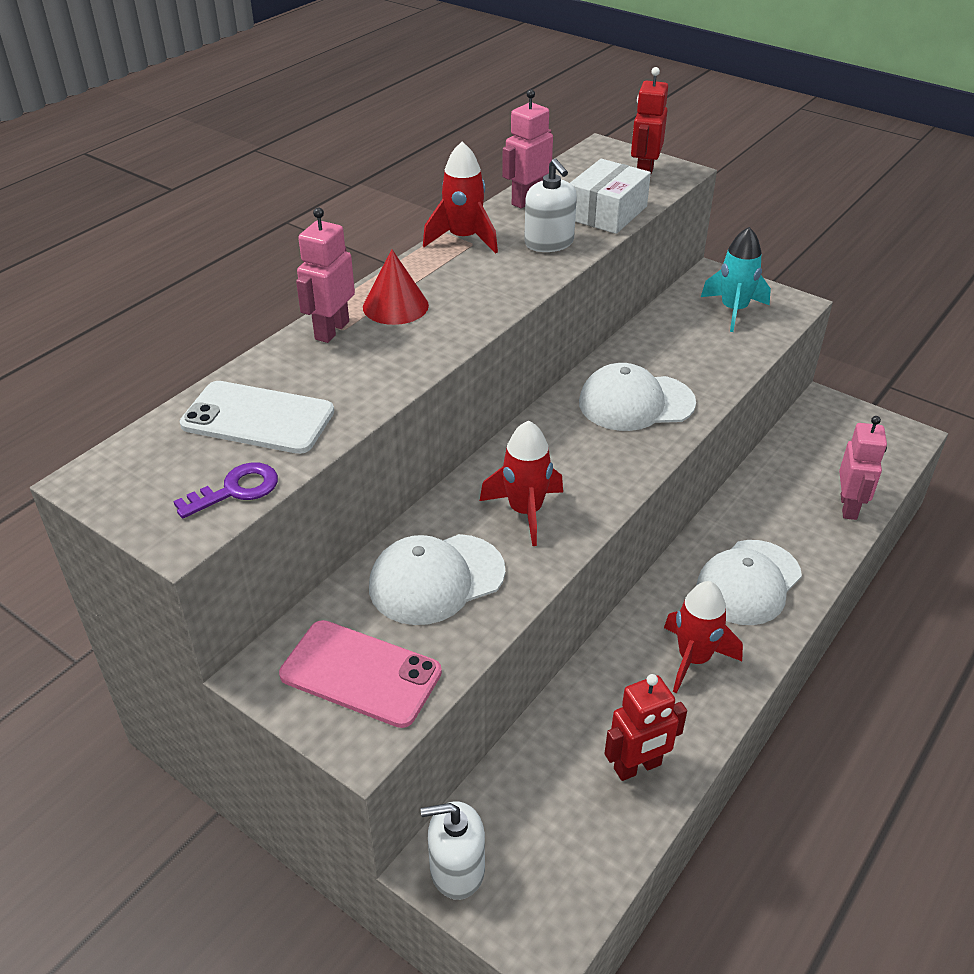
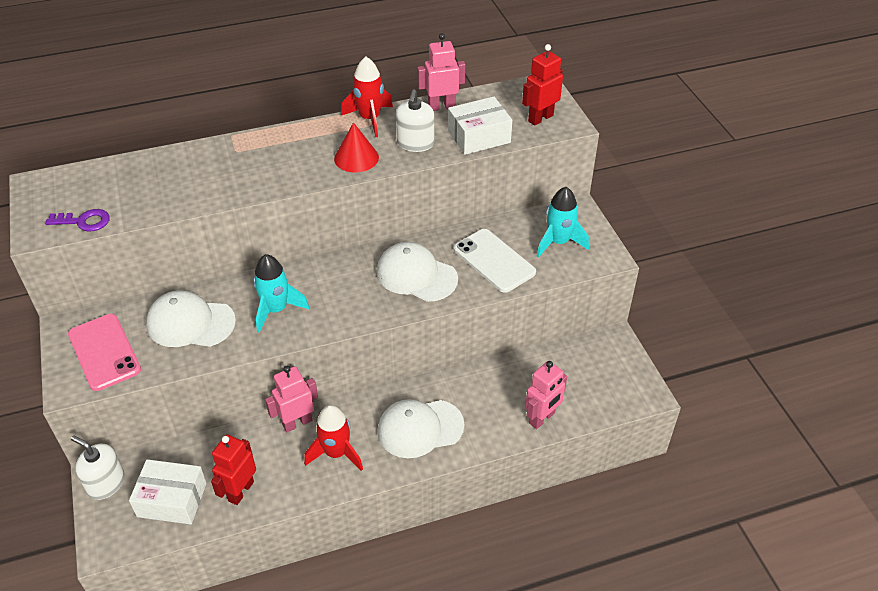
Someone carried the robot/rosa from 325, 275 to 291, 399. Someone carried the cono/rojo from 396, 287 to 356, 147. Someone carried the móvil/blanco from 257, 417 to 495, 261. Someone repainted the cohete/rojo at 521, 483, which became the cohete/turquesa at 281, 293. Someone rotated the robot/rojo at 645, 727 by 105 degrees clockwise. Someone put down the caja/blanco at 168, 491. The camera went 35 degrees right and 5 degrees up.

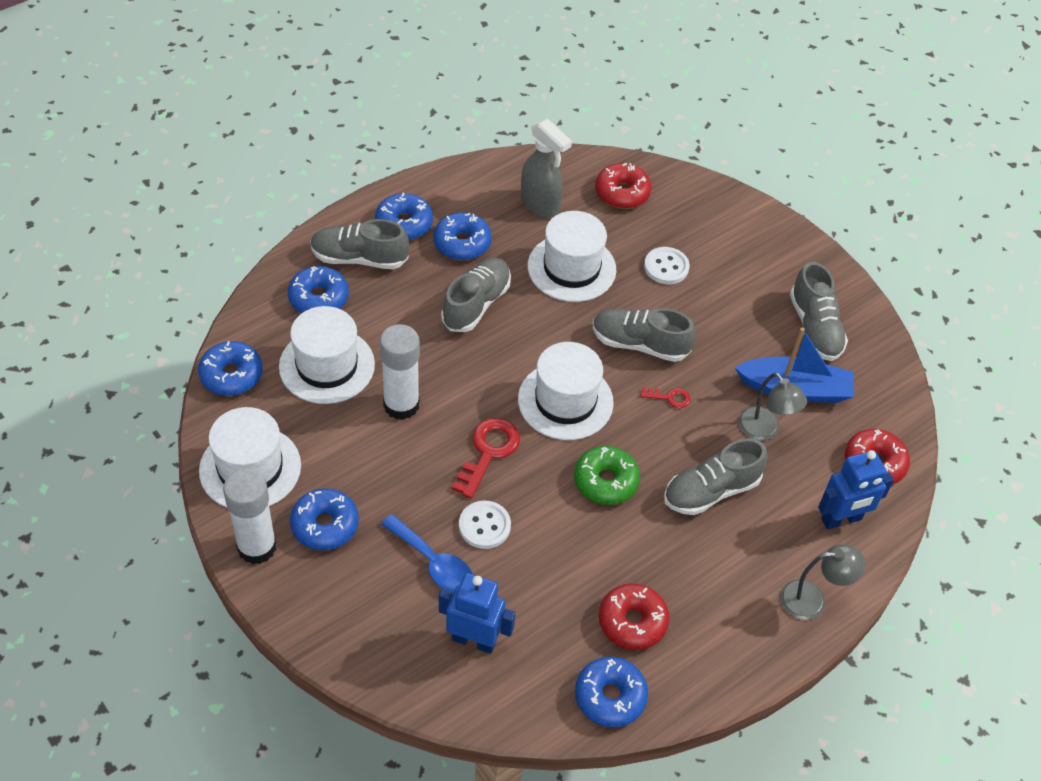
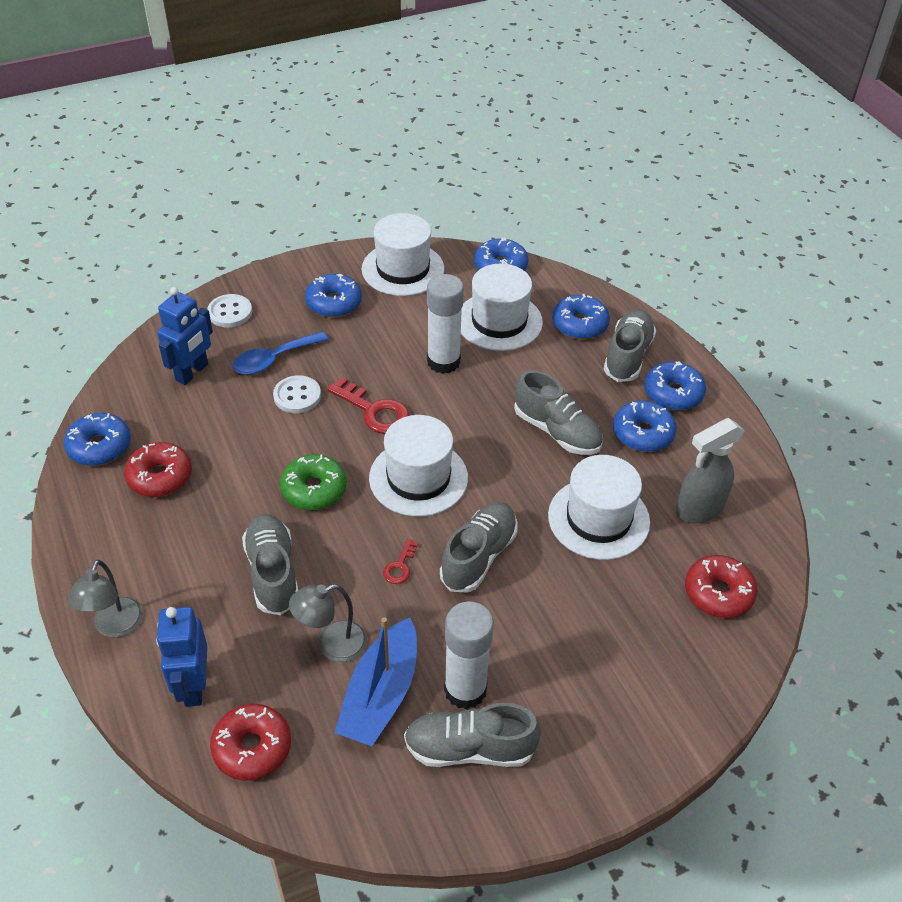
Someone carried the botón/blanco from 667, 265 to 229, 310. Someone carried the barra de pegamento/blanco from 250, 516 to 469, 655. The camera went 105 degrees right and 5 degrees down.

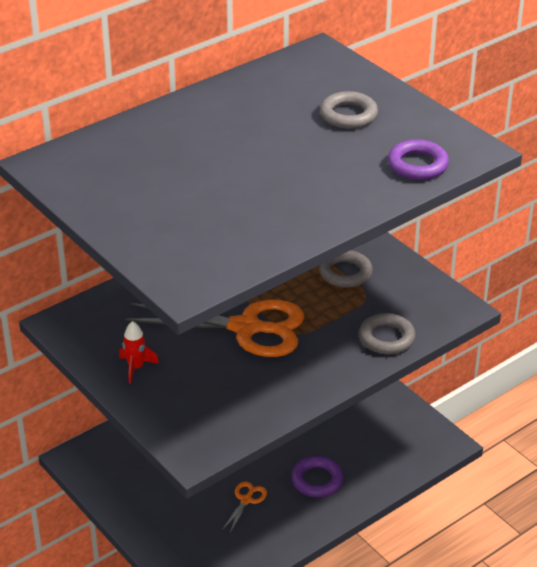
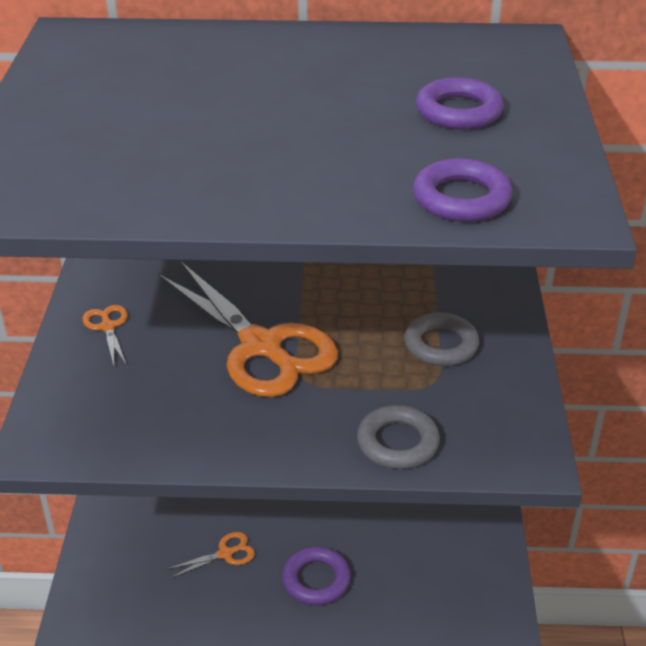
Someone repainted the anillo/gris at 349, 110, which became the anillo/morado at 460, 103. Someone swapped the cohete/rojo at 139, 352 for the tijeras/naranja at 105, 335. The camera went 40 degrees right and 0 degrees up.

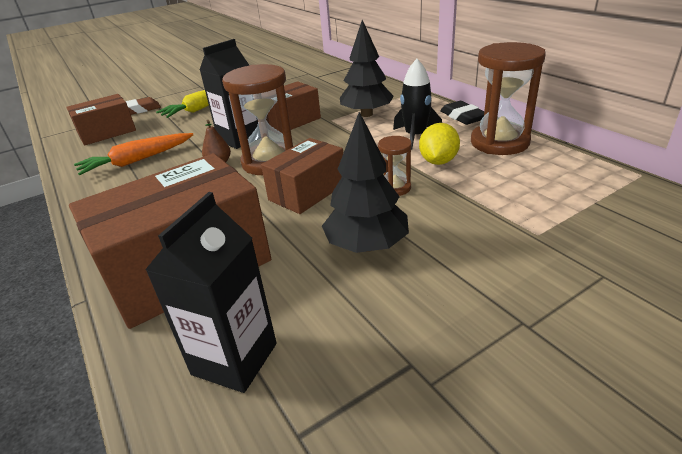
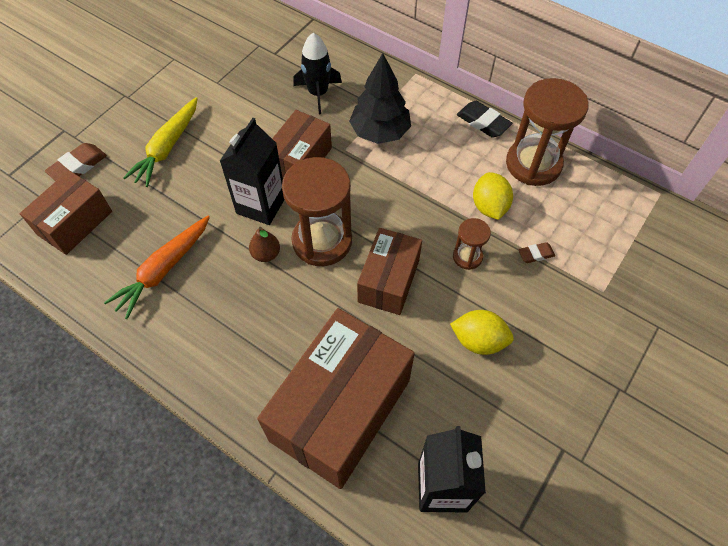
Someone carried the cohete/negro from 417, 104 to 317, 73. Someone swapped the árbol/negro at 365, 182 for the limón/amarillo at 482, 332. Someone put down the goma de borrar/marrón at 536, 252. The camera went 25 degrees left and 25 degrees up.

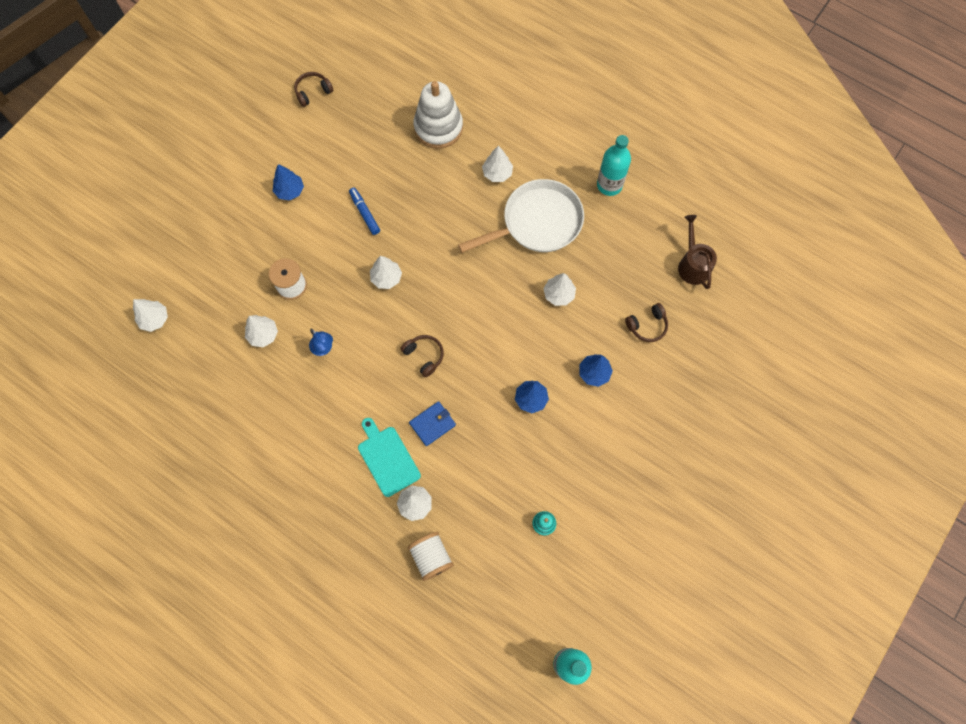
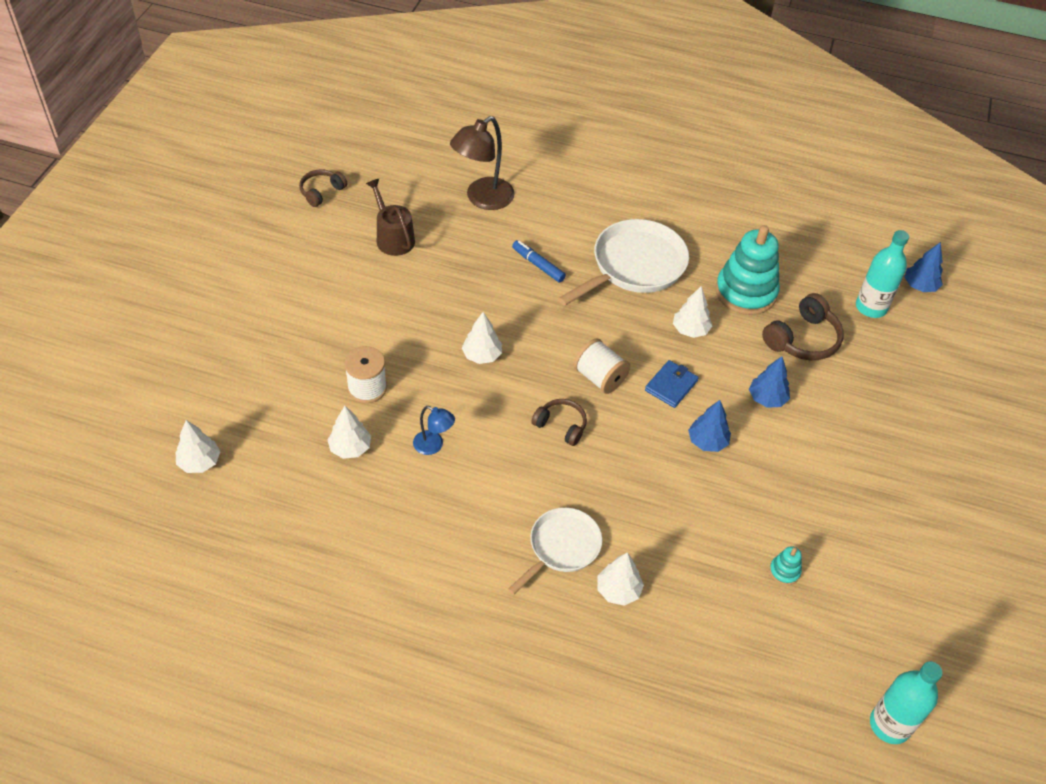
Someone swapped the juguete apilable/blanco at 438, 115 for the lámpara/marrón at 482, 163. Someone carried the botella/turquesa from 614, 165 to 882, 274. Someone took away the árbol/blanco at 497, 164. Someone carried the árbol/azul from 288, 182 to 923, 267. Someone carried the rotulador/azul from 364, 211 to 539, 261. Someone carried the regadera/marrón from 697, 252 to 390, 217. Someone scaled the auriculares/marrón at 646, 322 by 1.56. Someone carried the cartera/azul from 432, 423 to 672, 384. Someone swapped the tabla de cortar/turquesa at 389, 457 for the sartén/blanco at 555, 551. Someone carried the carrete/blanco from 430, 556 to 602, 366. Someone put down the juguete apilable/turquesa at 748, 270. The camera went 20 degrees left and 20 degrees down.

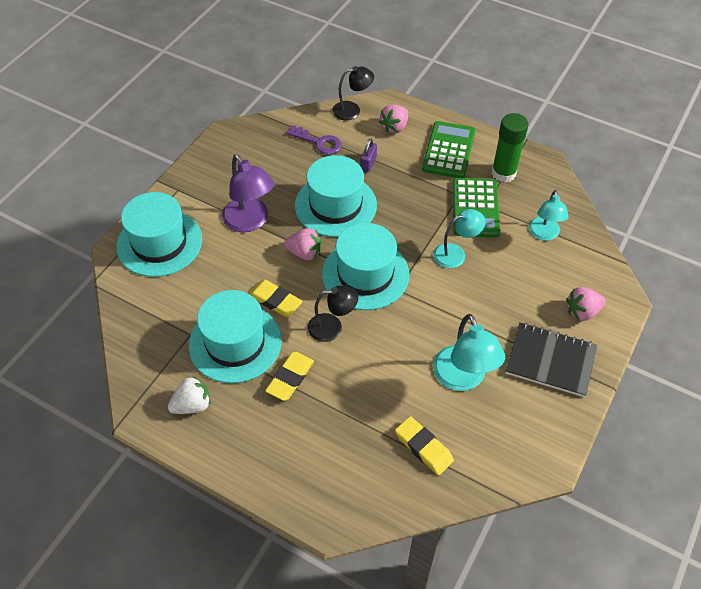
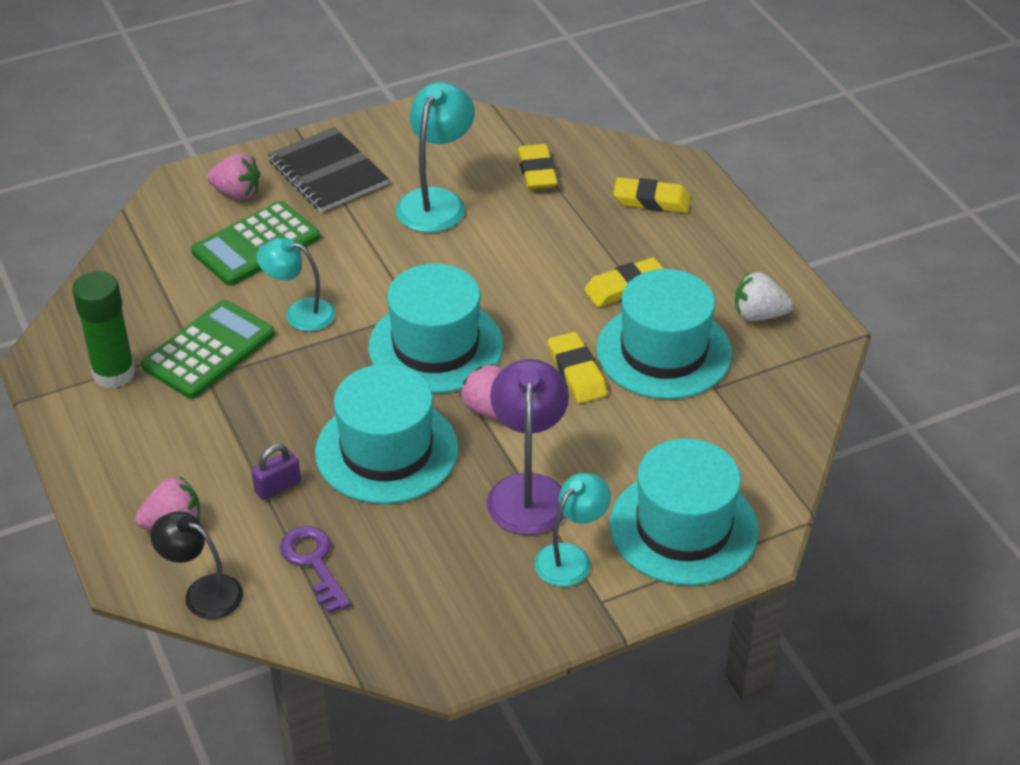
Someone carried the calculadora/verde from 448, 149 to 255, 243. Someone carried the lámpara/turquesa from 549, 215 to 572, 530. Someone took away the lámpara/negro at 333, 313. Someone put down the goma de borrar/amarillo at 652, 195. The camera went 145 degrees left and 10 degrees down.

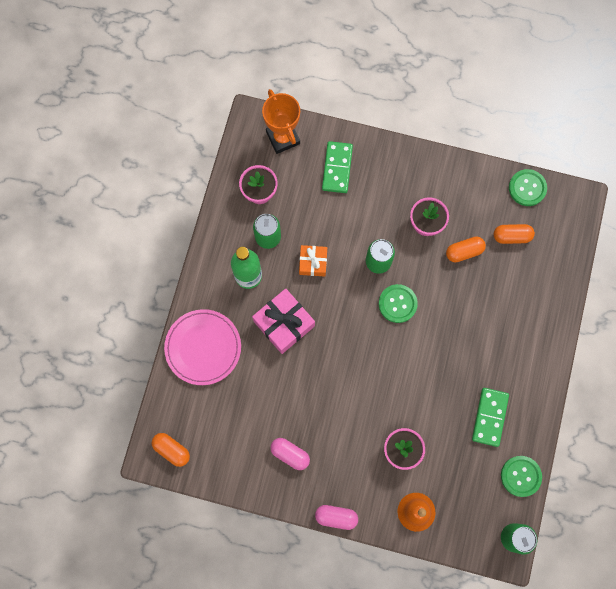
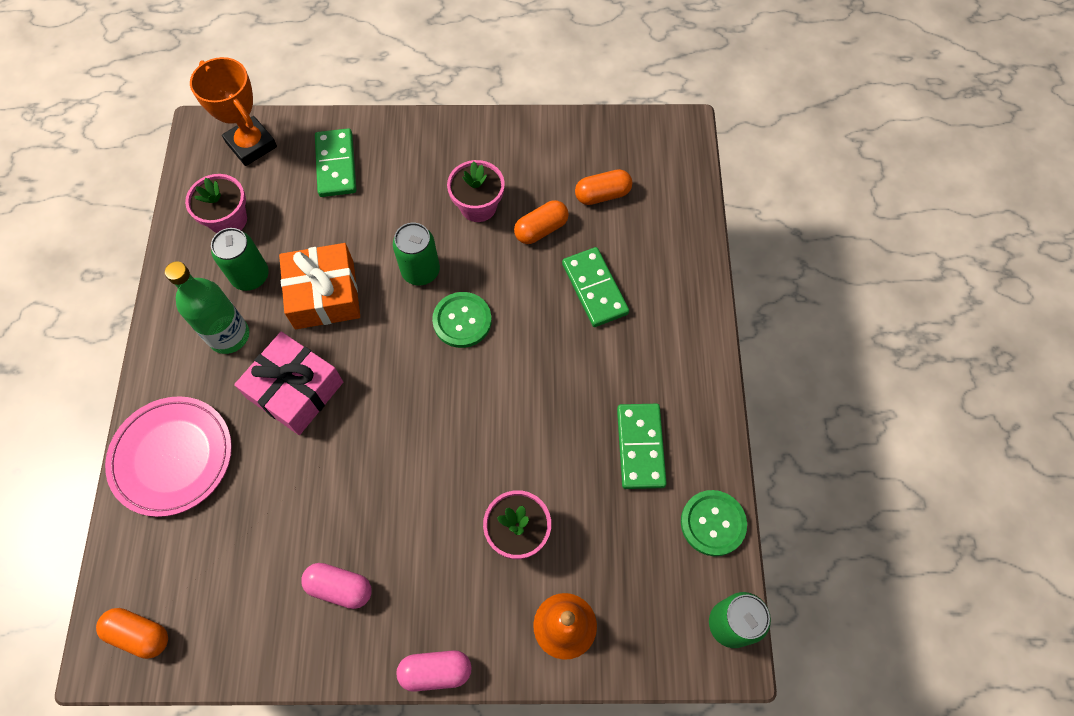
Someone took away the botón/verde at 528, 187. Someone scaled the regalo/naranja at 313, 261 by 1.63. Someone put down the ficha de dominó/verde at 595, 287. The camera went 15 degrees left and 10 degrees down.

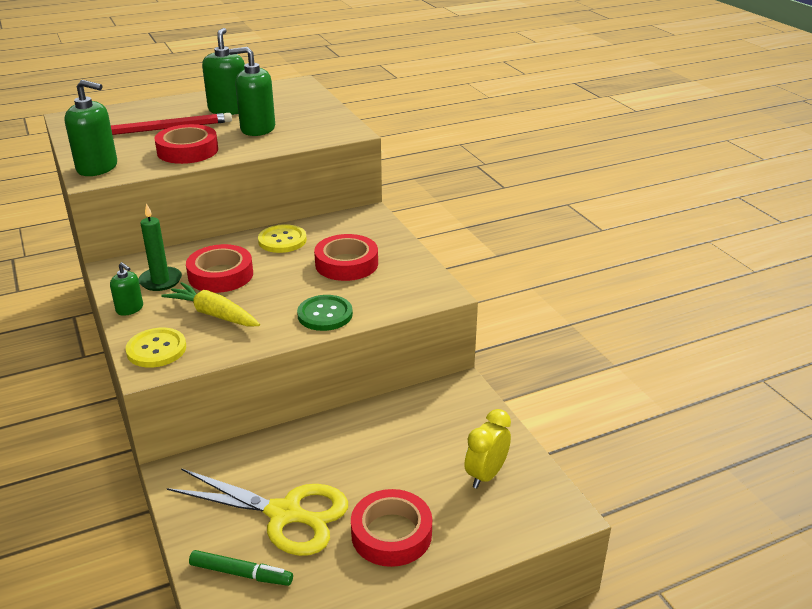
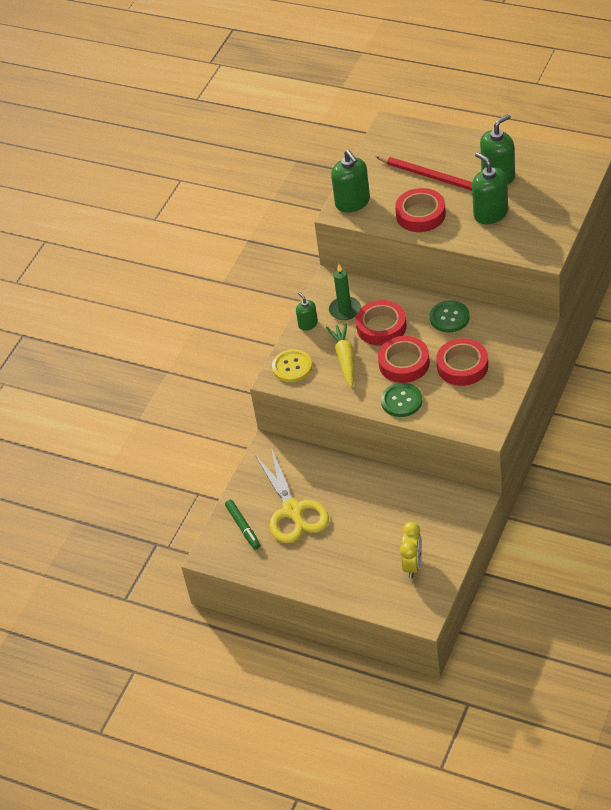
Someone repainted the botón/amarillo at 282, 238, which became the botón/verde at 450, 316. Someone rotated the dispensador de jabón/verde at 126, 289 by 150 degrees clockwise. Someone rotated the despertador/amarillo at 488, 449 by 105 degrees clockwise. Someone carried the cinta adhesiva/rojo from 391, 528 to 404, 359. The camera went 55 degrees right and 15 degrees up.

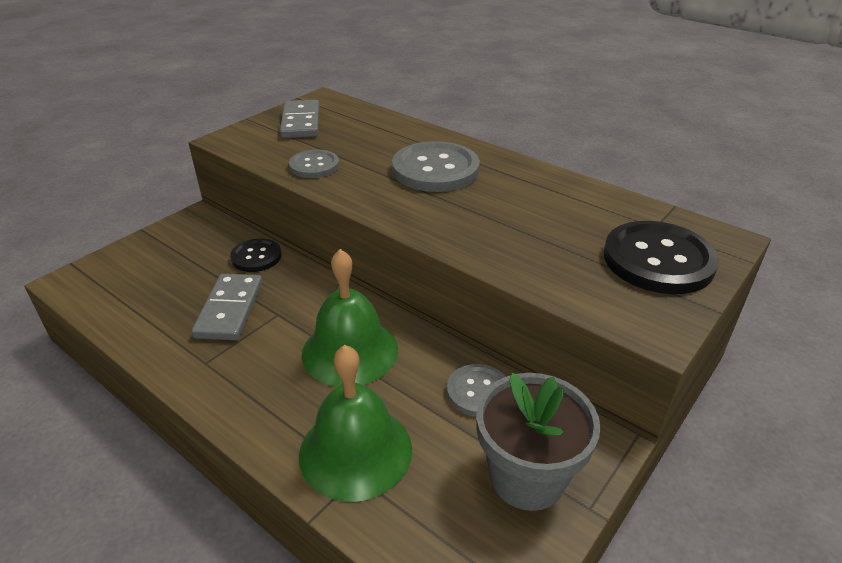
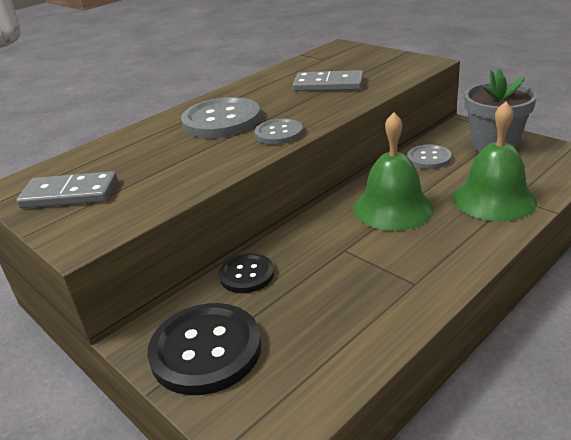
Someone carried the botón/gris from 314, 164 to 278, 131. Someone carried the botón/negro from 661, 257 to 204, 349. Someone carried the ficha de dominó/gris from 227, 307 to 328, 80. The camera went 80 degrees left and 5 degrees down.

